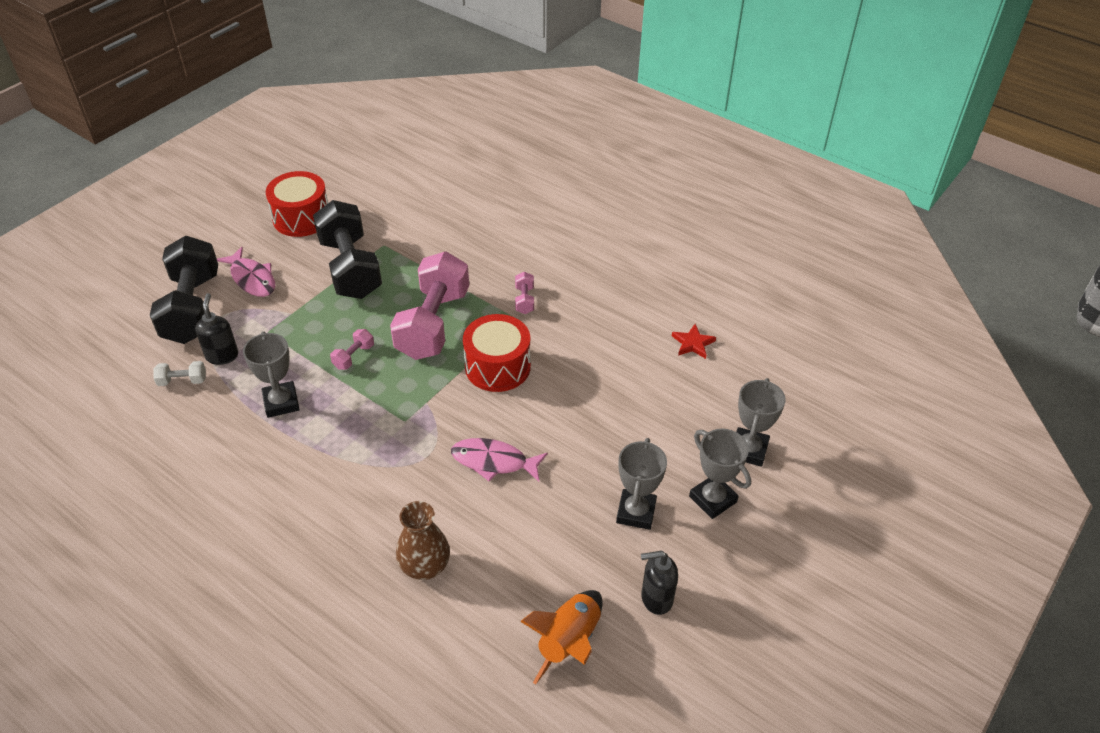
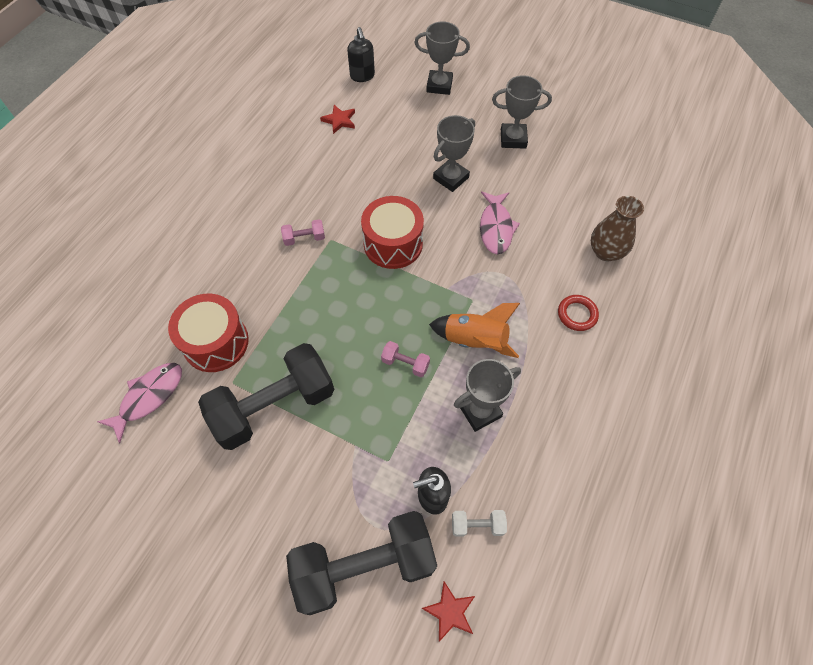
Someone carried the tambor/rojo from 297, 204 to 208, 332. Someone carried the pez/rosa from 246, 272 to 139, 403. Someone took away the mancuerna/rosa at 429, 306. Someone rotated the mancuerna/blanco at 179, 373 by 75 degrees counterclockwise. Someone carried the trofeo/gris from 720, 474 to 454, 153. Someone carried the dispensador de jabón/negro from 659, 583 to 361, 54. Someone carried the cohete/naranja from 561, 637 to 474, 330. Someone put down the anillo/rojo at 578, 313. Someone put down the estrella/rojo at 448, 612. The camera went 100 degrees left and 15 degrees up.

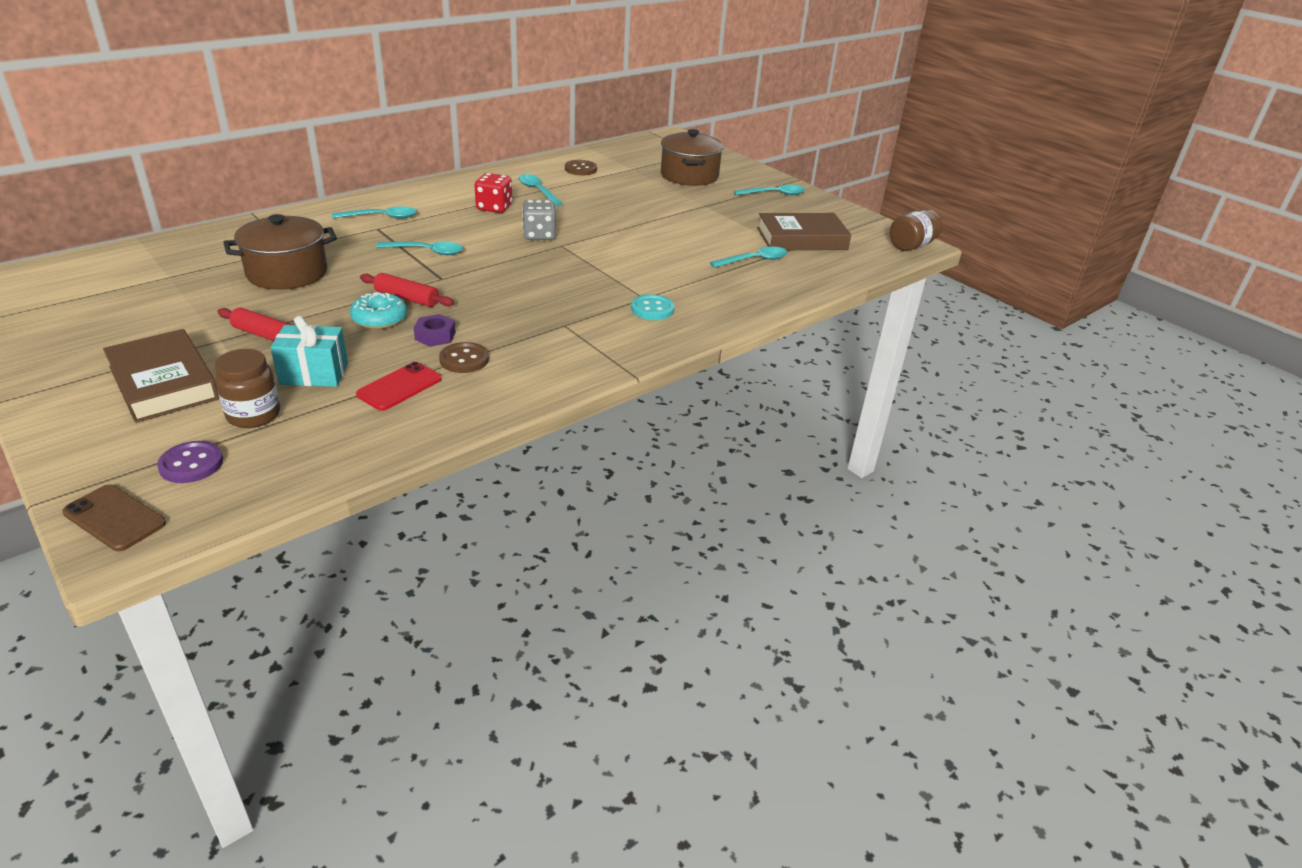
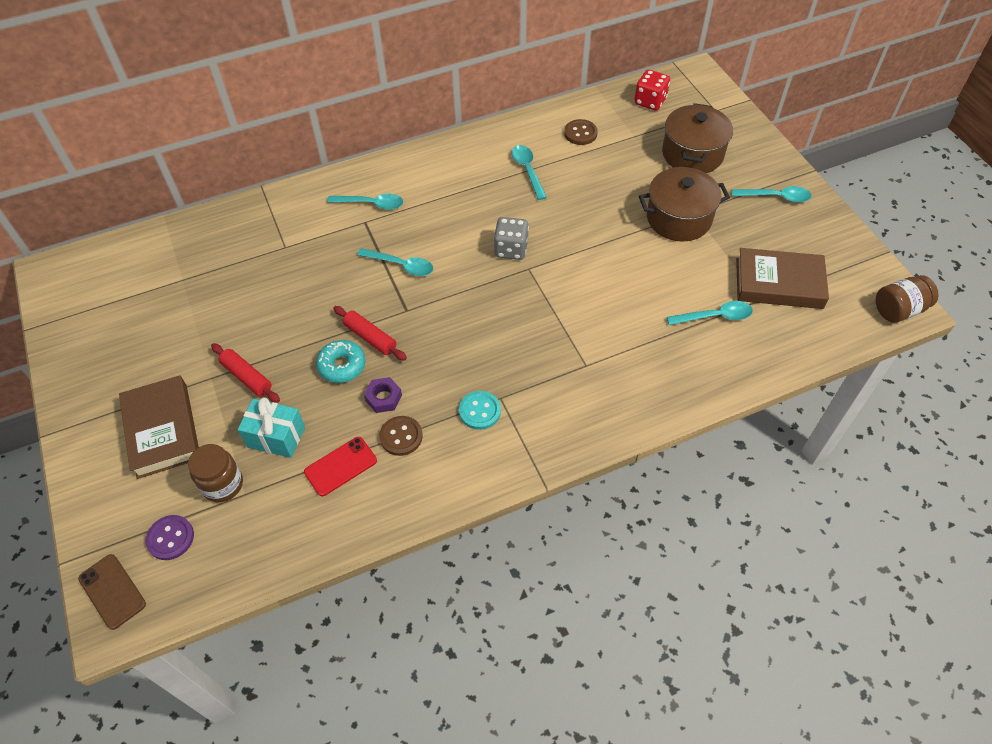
Someone carried the dado/rojo from 493, 193 to 652, 90. Someone carried the olla/marrón from 280, 252 to 684, 204. Someone carried the botón/turquesa from 652, 307 to 480, 410. The camera went 20 degrees right and 20 degrees up.

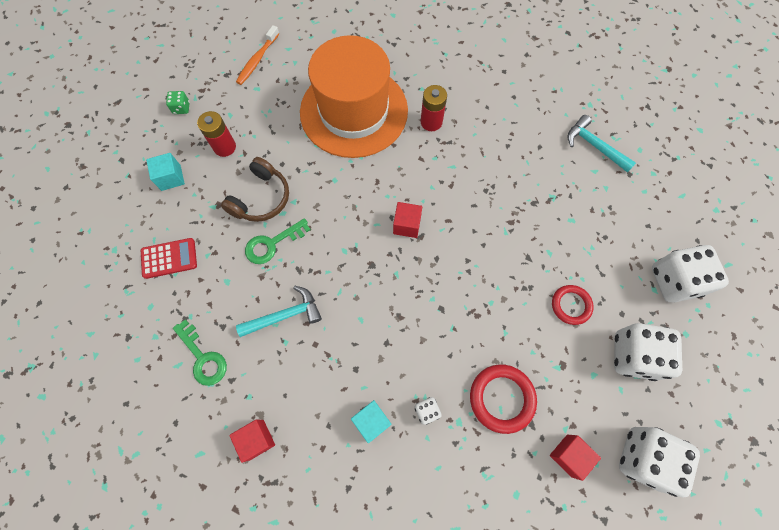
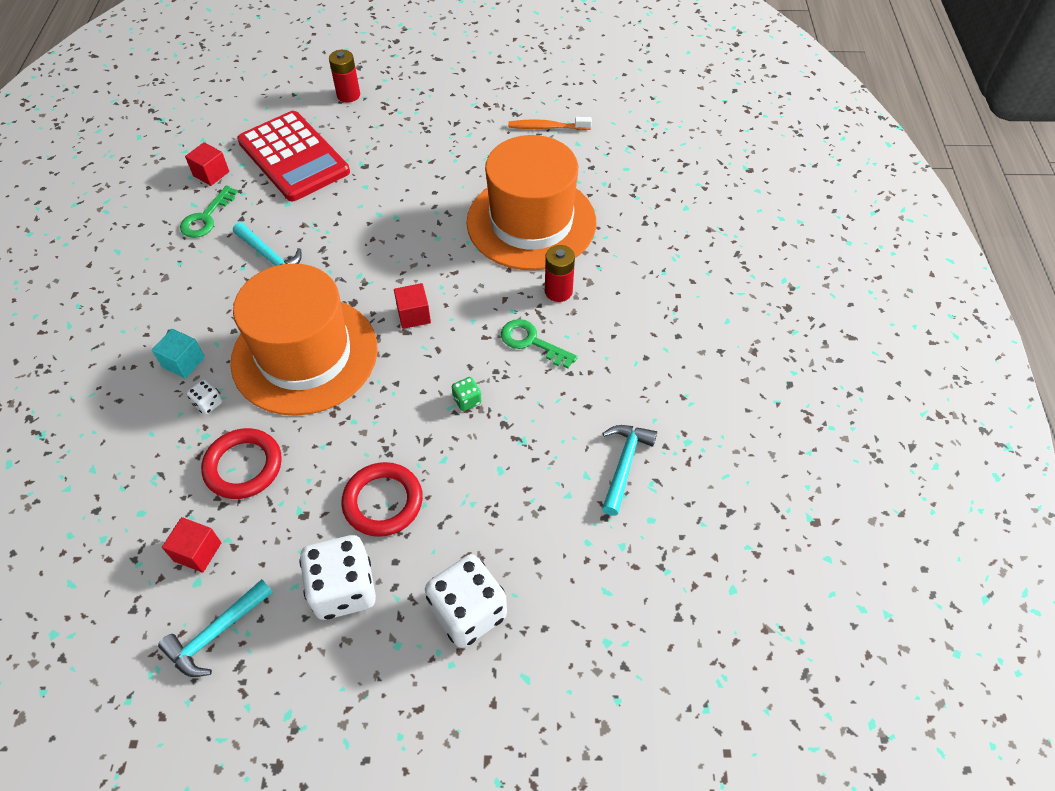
Someone carried the dado/verde from 178, 102 to 466, 394. Someone carried the pila/rojo from 216, 134 to 344, 76. Someone took away the cubo/turquesa at 165, 172. Someone took away the auriculares/marrón at 255, 189. Someone carried the llave/verde from 278, 241 to 539, 343. Someone scaled the calculadora/rojo at 169, 258 by 2.09. Someone scaled the anillo/rojo at 573, 305 by 1.52. Someone carried the cubo/rojo from 252, 441 to 207, 164. Someone swapped the dado/blanco at 659, 462 for the martillo/turquesa at 215, 628. Someone put down the sombrero/naranja at 304, 339. The camera went 65 degrees right and 15 degrees down.

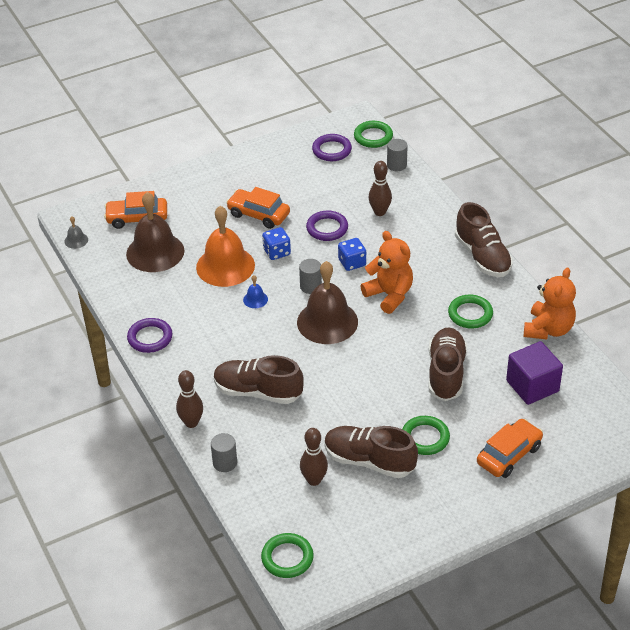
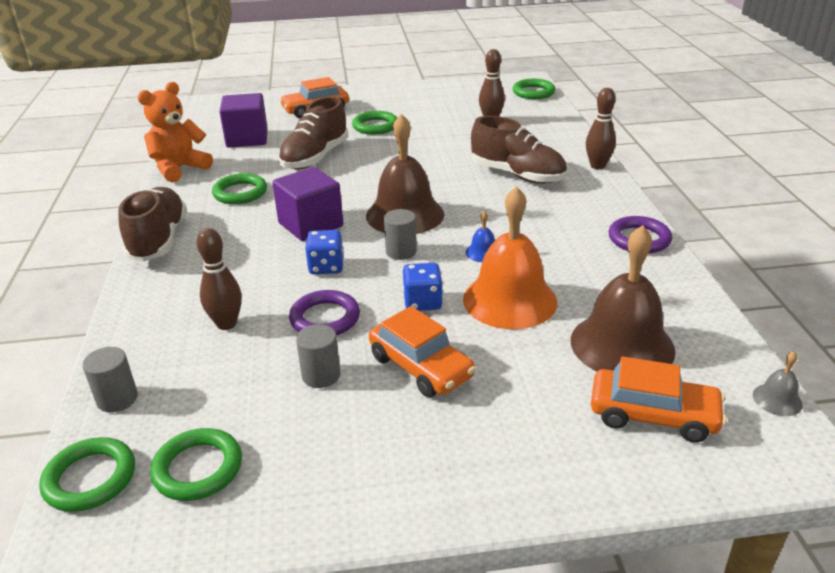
Someone repainted the anillo/morado at 332, 147, which became the anillo/verde at 196, 464. Someone swapped the osito/naranja at 386, 272 for the cubo/morado at 307, 204. Someone took away the zapato/marrón at 371, 452. Someone carried the cilindro/gris from 224, 452 to 318, 356. The camera went 160 degrees left and 10 degrees down.

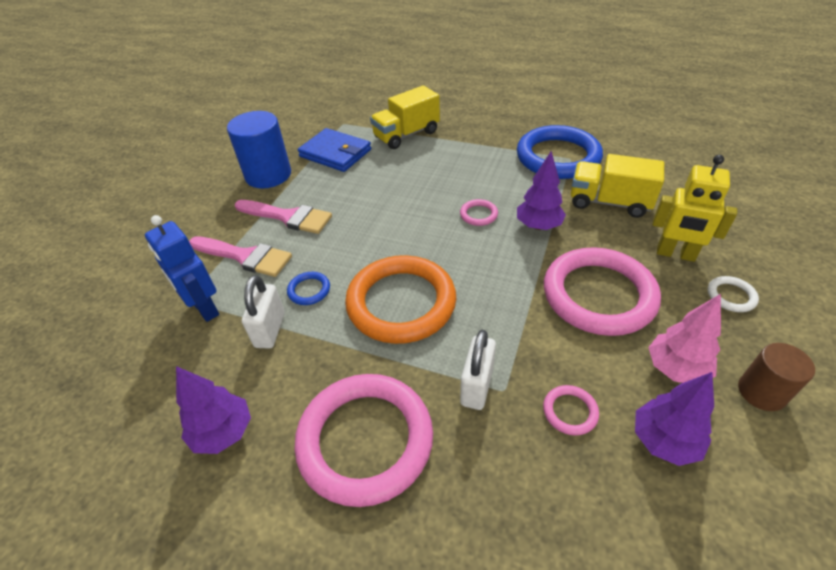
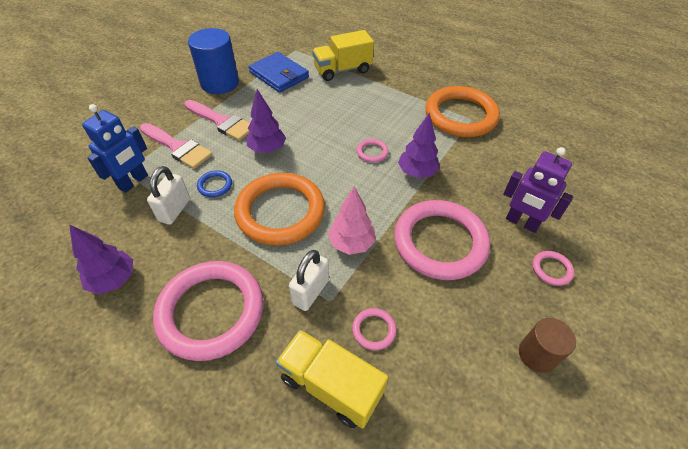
Someone repainted the anillo/azul at 560, 152, which became the anillo/naranja at 462, 111. Someone carried the camión/amarillo from 617, 186 to 332, 378. Someone repainted the robot/amarillo at 694, 208, which became the robot/morado at 538, 190. Someone rotated the robot/azul at 182, 268 by 120 degrees counterclockwise. Someone repainted the anillo/blanco at 733, 294, which became the anillo/rosa at 553, 268. Someone carried the árbol/rosa from 684, 338 to 352, 221. Someone carried the árbol/morado from 674, 419 to 266, 121. The camera went 10 degrees right and 5 degrees up.

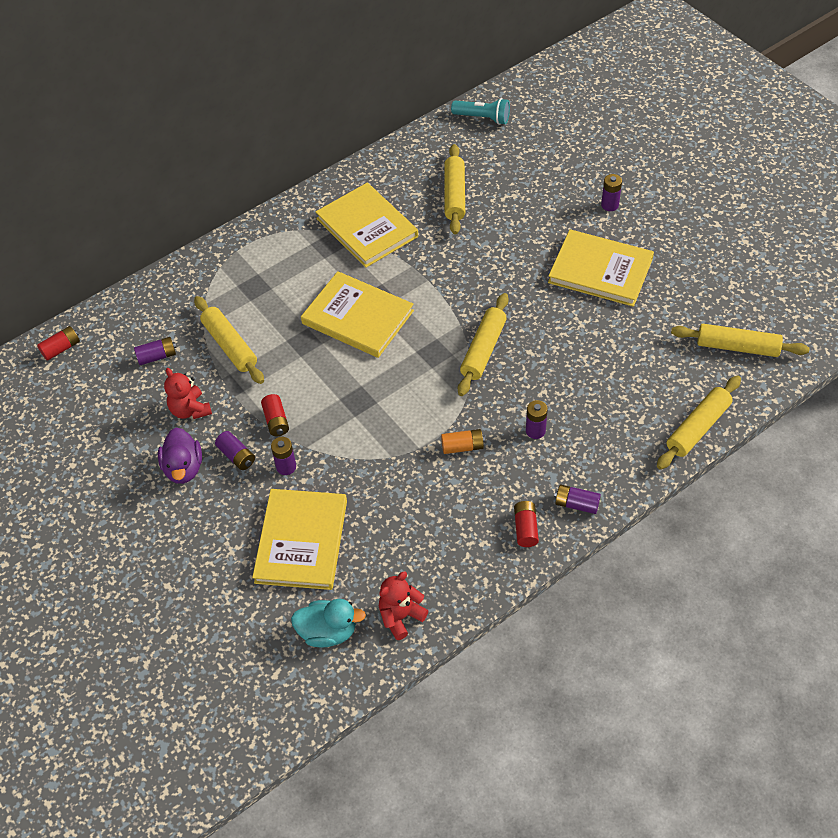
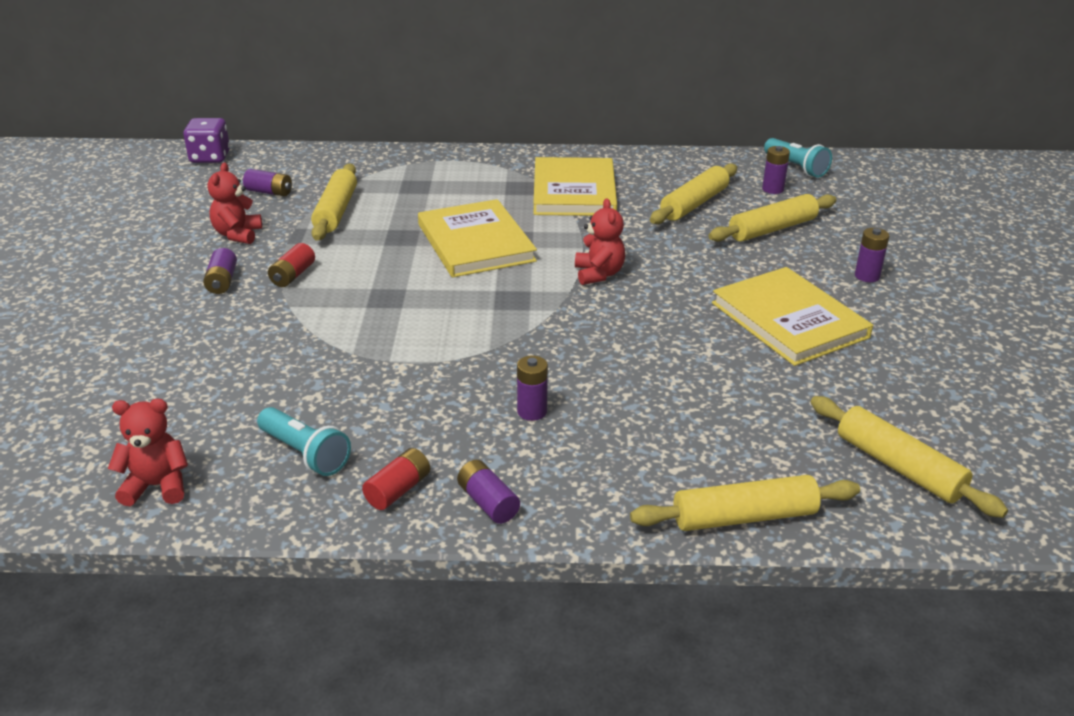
Someone carried the rodillo/amarillo from 483, 344 to 773, 218. Someone swapped the pila/rojo at 58, 343 for the dado/morado at 206, 140. Someone took away the pato/morado at 180, 456. Someone took away the pila/naranja at 463, 441. Someone carried the pila/morado from 283, 456 to 776, 170. Someone took away the libro/amarillo at 299, 539. Someone took away the pato/turquesa at 328, 623. Someone put down the osito/rojo at 600, 242. Someone put down the lámpara de mano/turquesa at 304, 441. The camera went 35 degrees right and 20 degrees down.

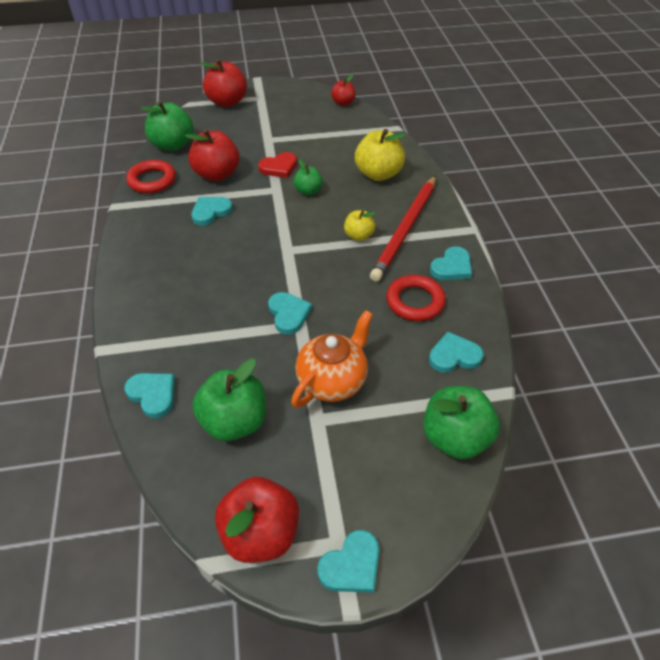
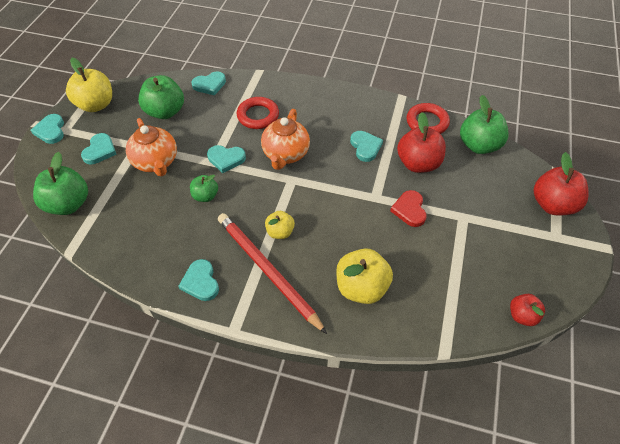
Someone carried the manzana/verde from 308, 177 to 204, 188. Someone carried the anillo/rojo from 416, 298 to 258, 113. Someone carried the corazón/turquesa from 456, 352 to 99, 148. Someone repainted the manzana/rojo at 257, 520, which became the manzana/amarillo at 89, 85. Someone put down the tetera/naranja at 285, 139. The camera went 115 degrees right and 5 degrees up.

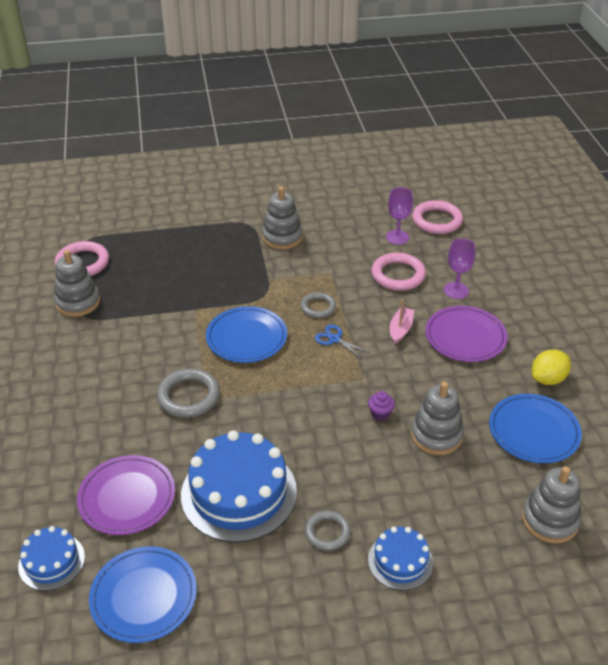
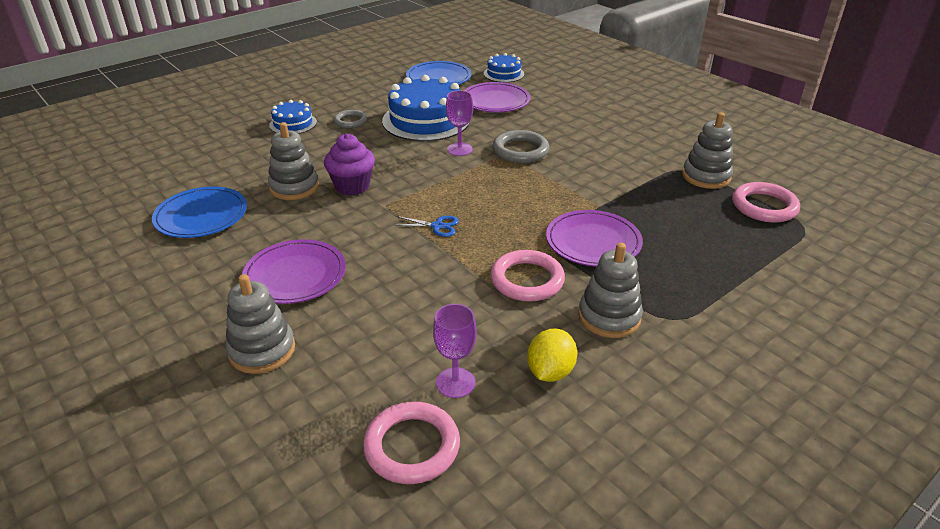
Someone carried the copa/morado from 459, 268 to 459, 123. Someone carried the anillo/rosa from 398, 272 to 527, 276. Someone took away the anillo/gris at 318, 305. Someone took away the barco/rosa at 402, 321. Someone took away the plato/azul at 246, 334. Someone carried the limón/amarillo from 551, 367 to 552, 355. Someone scaled the magdalena/morado at 381, 406 by 1.94. Someone carried the juguete apilable/gris from 551, 504 to 260, 324. Someone put down the plato/morado at 594, 238. The camera went 150 degrees right and 5 degrees down.

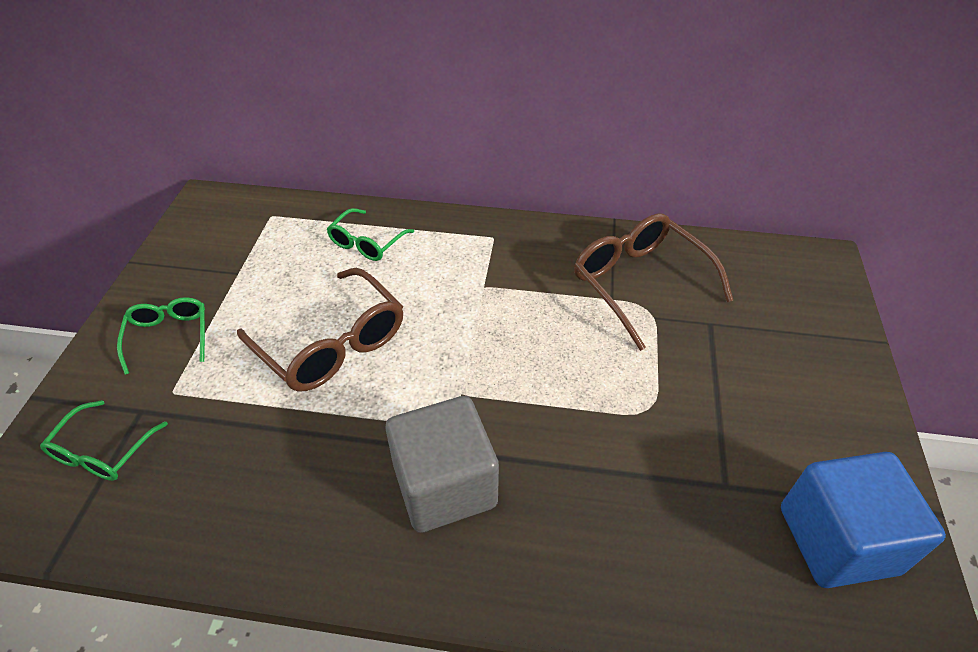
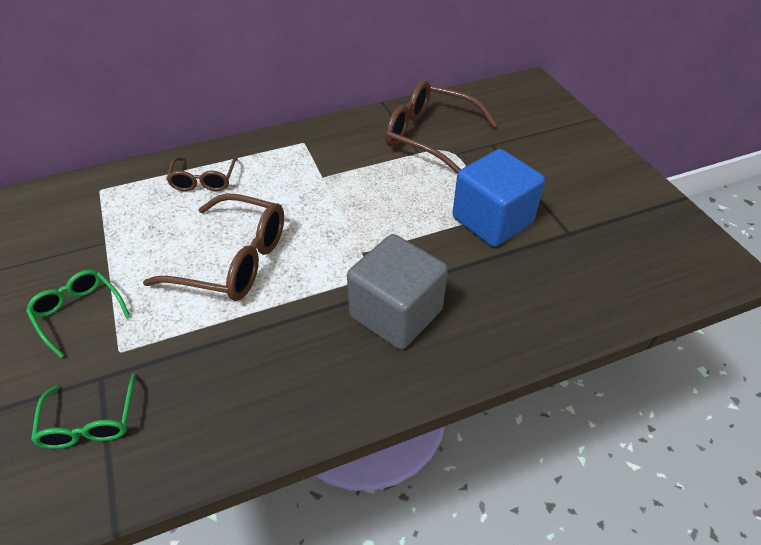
Someone repainted the gafas/verde at 370, 234, which became the gafas/marrón at 202, 174. Someone carried the cubo/azul from 863, 520 to 498, 198. The camera went 30 degrees left and 0 degrees up.

